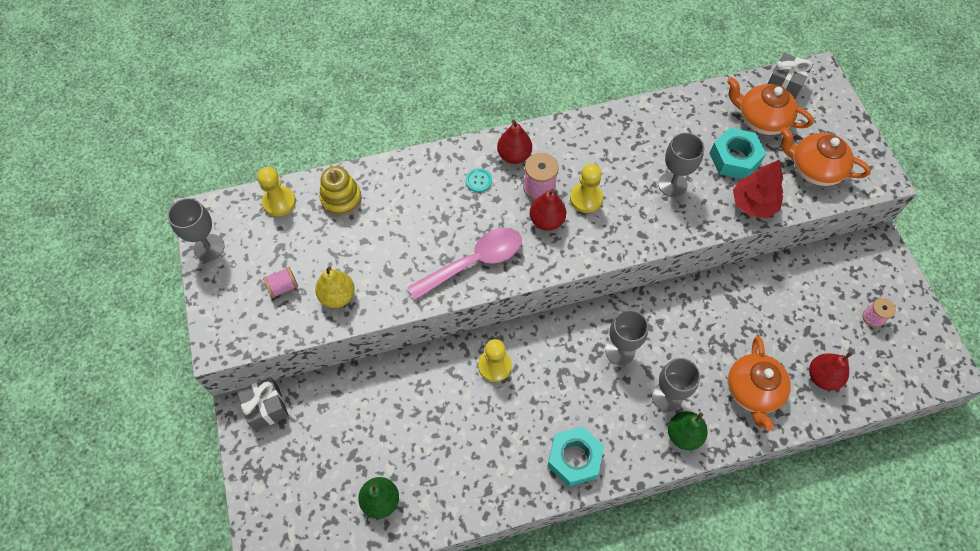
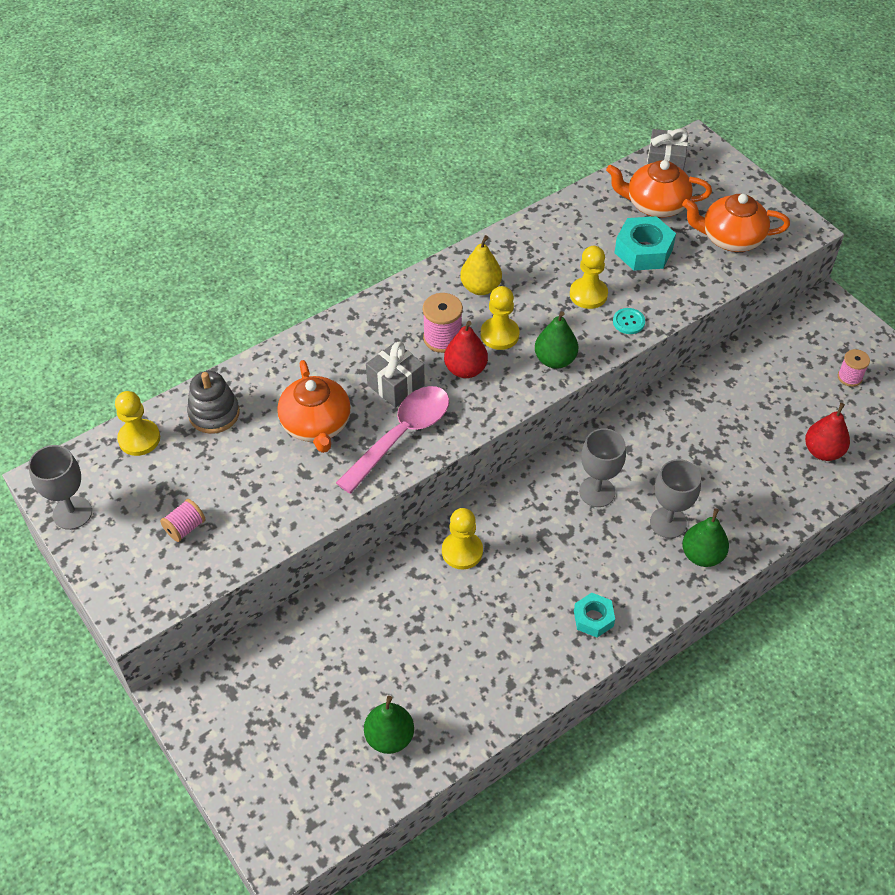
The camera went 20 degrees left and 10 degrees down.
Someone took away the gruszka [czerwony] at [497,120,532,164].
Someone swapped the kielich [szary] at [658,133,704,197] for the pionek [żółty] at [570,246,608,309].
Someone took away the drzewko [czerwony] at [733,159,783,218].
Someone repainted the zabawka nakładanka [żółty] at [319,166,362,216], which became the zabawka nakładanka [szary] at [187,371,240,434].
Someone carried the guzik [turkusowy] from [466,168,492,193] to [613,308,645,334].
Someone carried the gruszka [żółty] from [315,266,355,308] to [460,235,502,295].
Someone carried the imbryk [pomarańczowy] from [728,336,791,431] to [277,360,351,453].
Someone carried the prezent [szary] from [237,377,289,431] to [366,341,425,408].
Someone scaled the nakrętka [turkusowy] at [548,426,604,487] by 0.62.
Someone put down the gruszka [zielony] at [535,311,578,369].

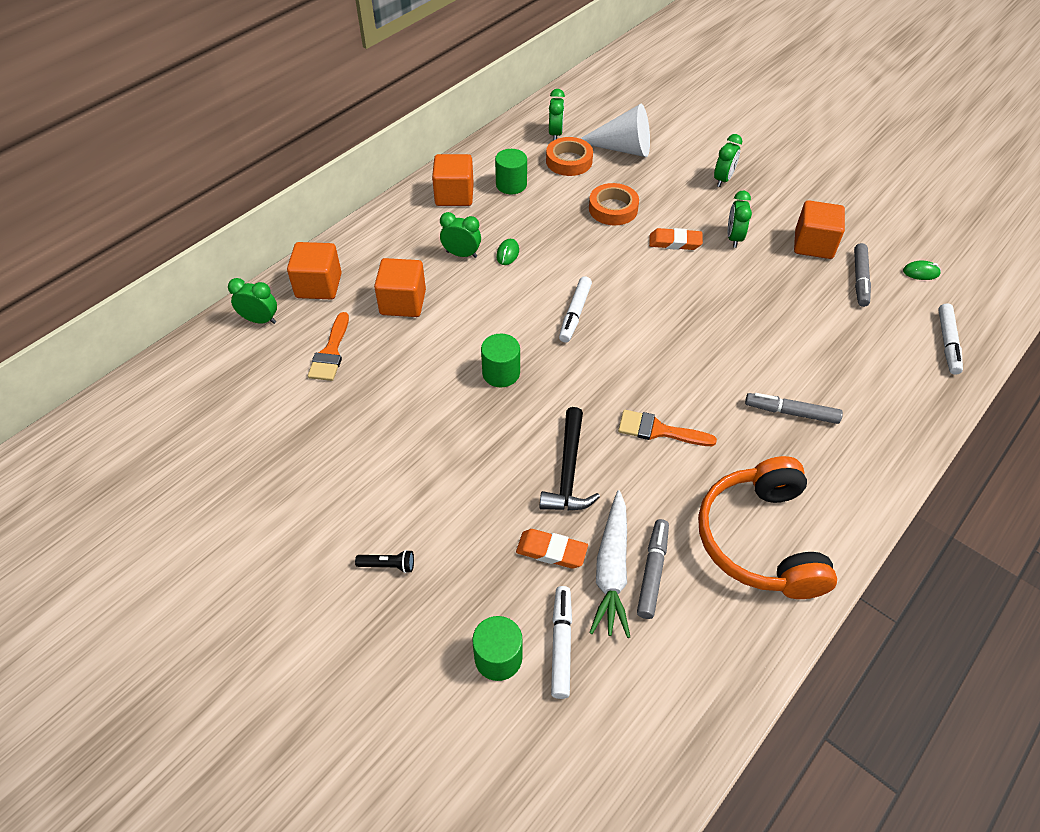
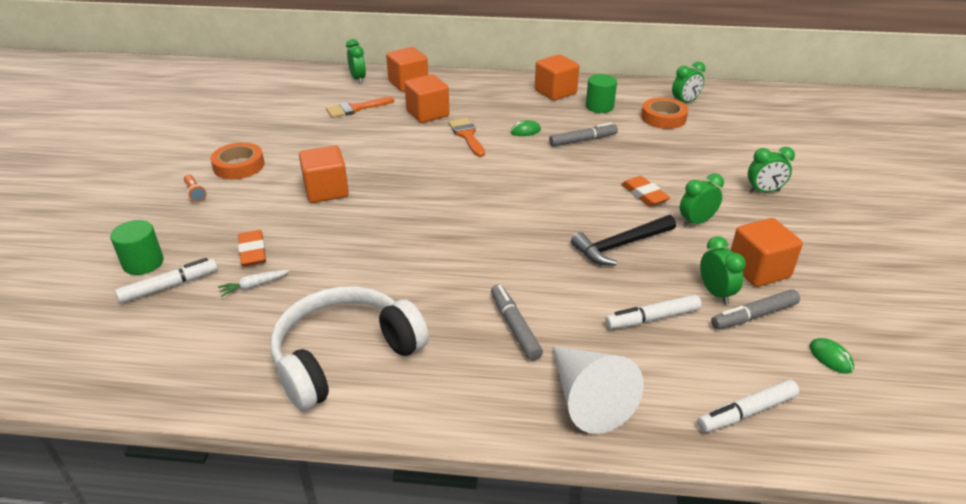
The camera went 55 degrees right and 15 degrees down.
Someone carried the stożek [biały] from [580,104,650,157] to [552,346,644,434].
Someone carried the taśma klejąca [pomarańczowy] from [589,183,639,225] to [211,142,264,179].
Someone carried the budzik [zielony] from [440,212,481,258] to [700,236,746,305].
Someone carried the flamaster [biały] from [559,276,592,343] to [605,295,702,329].
Someone took away the walec [zielony] at [481,334,520,387].
Someone carried the młotek [czarny] from [539,407,600,510] to [571,215,676,265].
Someone carried the pędzel [pomarańczowy] from [618,410,717,446] to [448,118,485,157].
Someone repainted the słuchawki [pomarańczowy] at [698,456,837,599], which became the słuchawki [biały] at [270,286,429,411].
Someone scaled the marchewka [biały] at [589,490,630,638] by 0.48.
Someone carried the flamaster [szary] from [637,519,669,619] to [549,122,618,147].
Someone repainted the latarka [czarny] at [355,550,414,573], which became the latarka [pomarańczowy] at [184,174,207,202].
Someone put down the sześcian [pomarańczowy] at [299,145,349,203].

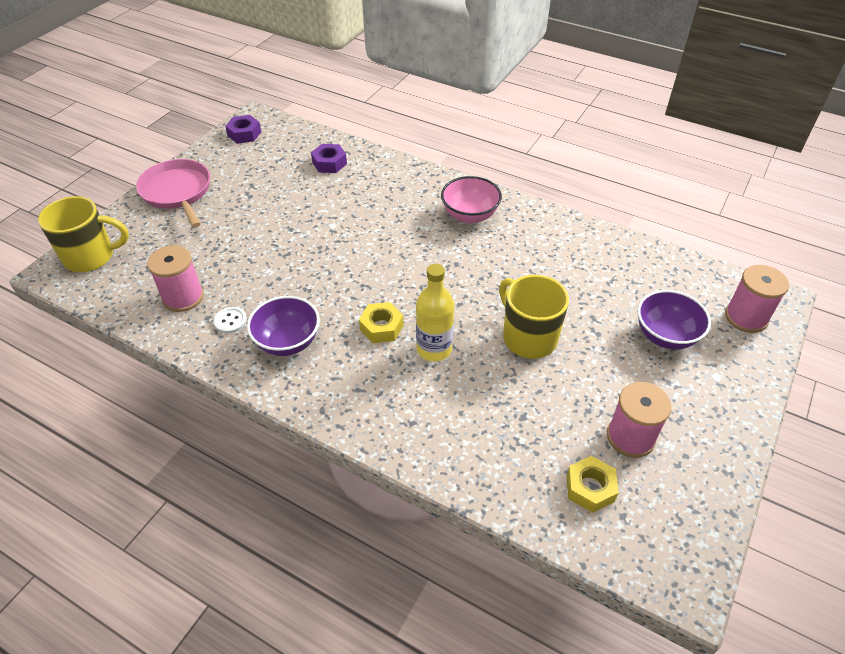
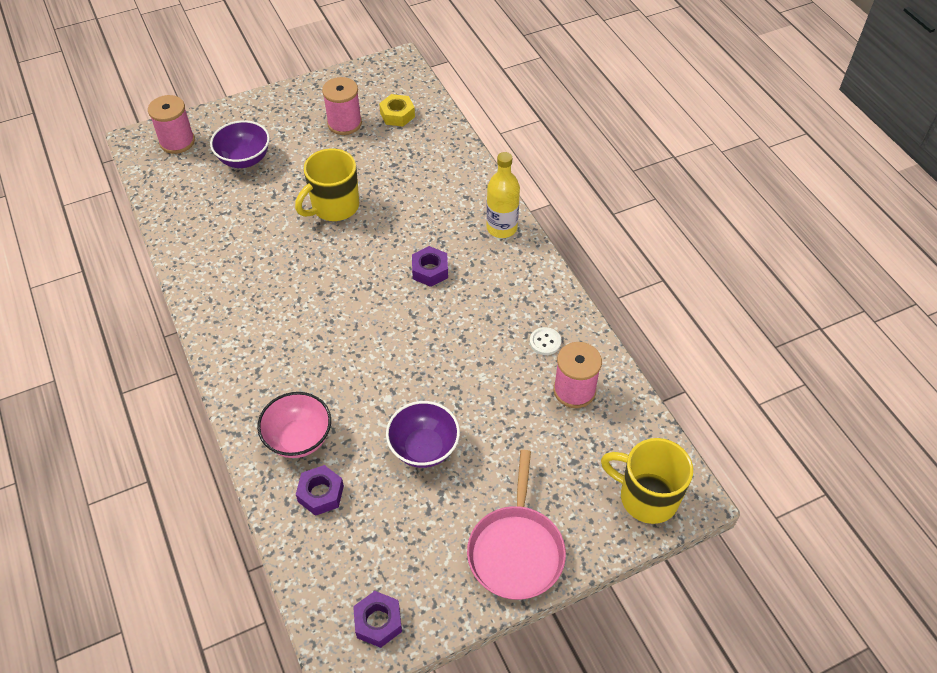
The camera went 145 degrees left and 5 degrees up.
Someone carried the miska [różowy] from [441,176,502,224] to [257,392,331,458].
Someone carried the butelka [żółty] from [416,264,454,361] to [486,152,520,238].
Someone rotated the kubek [żółty] at [499,275,569,359] by 45 degrees clockwise.
Someone carried the miska [fioletowy] from [247,296,320,356] to [386,401,460,468].
Someone repainted the nakrętka [żółty] at [359,302,403,343], which became the nakrętka [fioletowy] at [412,246,448,287].

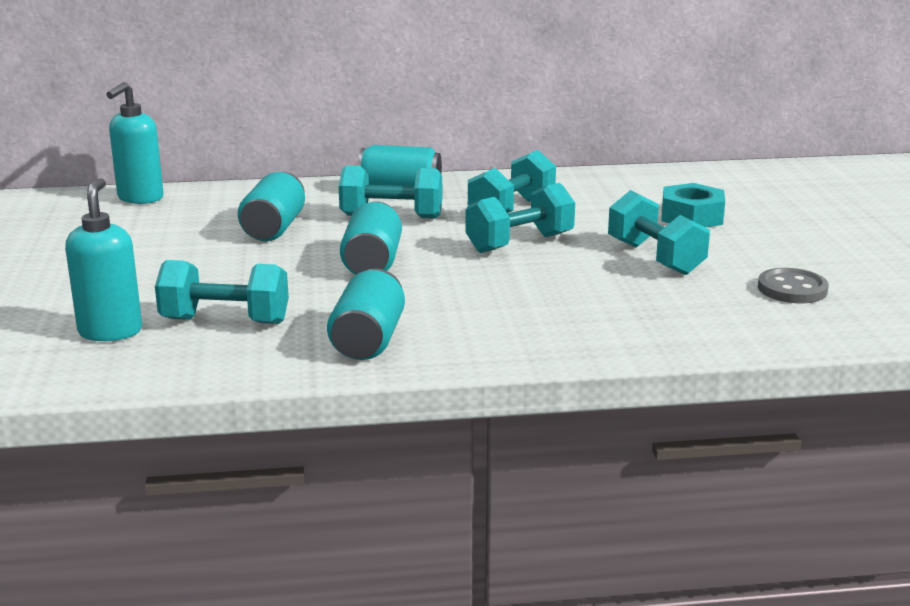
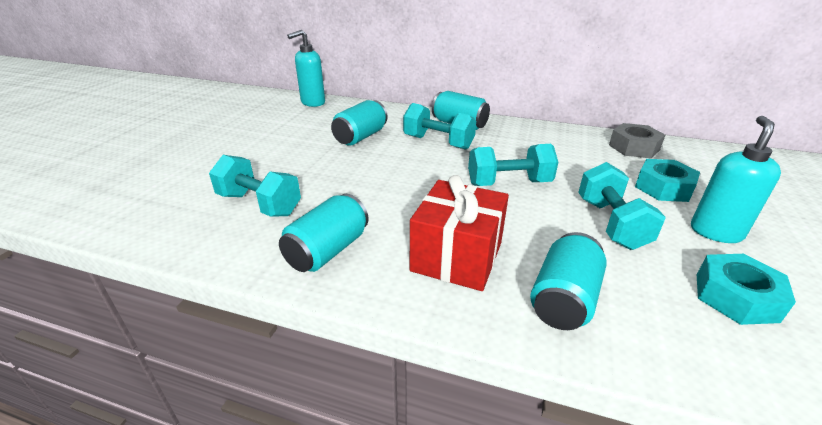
The camera went 25 degrees right and 10 degrees up.
Someone took away the hantel [turkusowy] at [468,150,556,213].
Someone carried the dozownik mydła [turkusowy] from [65,178,142,341] to [691,116,781,243].
Someone carried the puszka [turkusowy] from [340,202,402,275] to [530,232,607,330].
Someone swapped the guzik [szary] at [758,268,829,303] for the nakrętka [turkusowy] at [697,254,796,325].
Someone put down the nakrętka [szary] at [609,123,665,158].
Someone put down the prezent [czerwony] at [410,175,509,291].

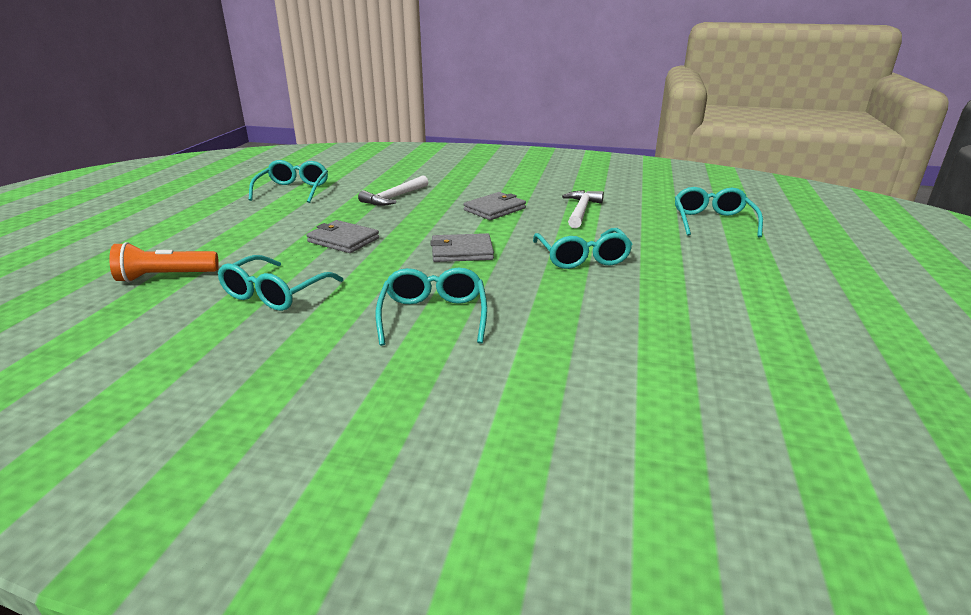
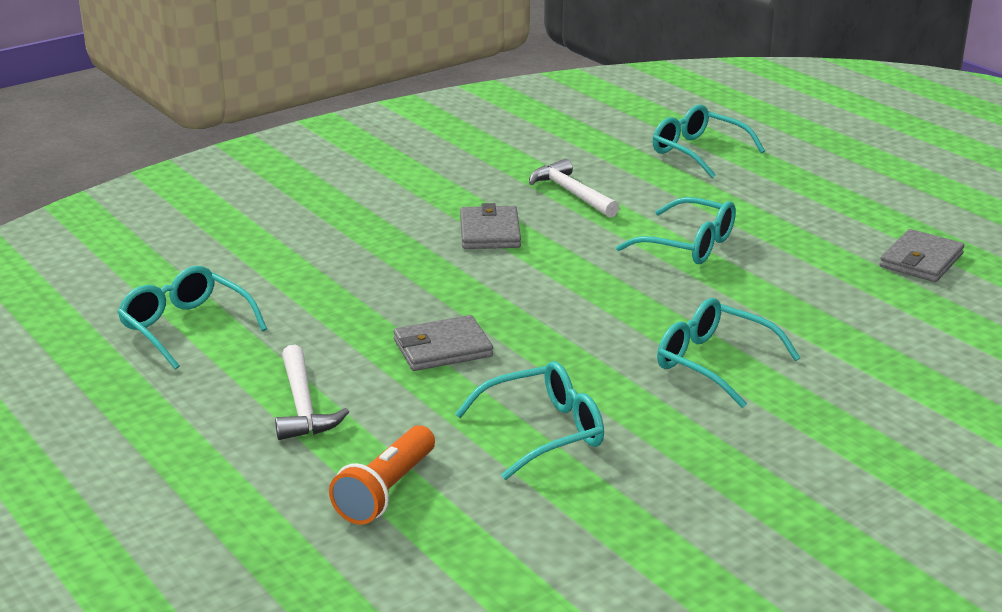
The camera went 50 degrees left and 0 degrees up.
Someone carried the młotek [biały] from [358,175,428,206] to [275,345,349,440].
Someone carried the portfel [szary] from [430,233,494,262] to [880,229,965,282].
Someone rotated the okulary [turkusowy] at [218,255,343,311] by 90 degrees counterclockwise.

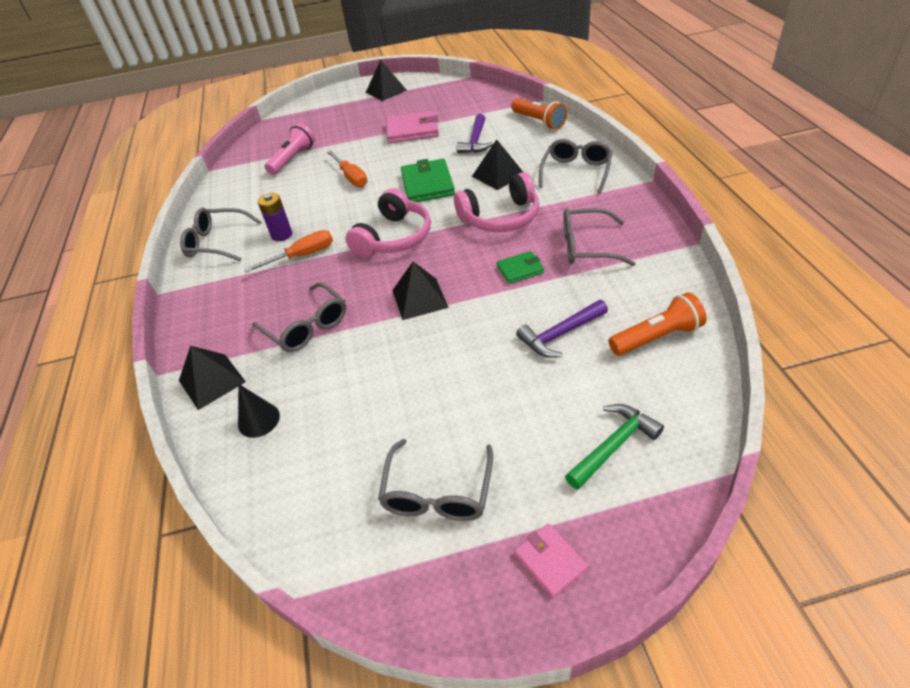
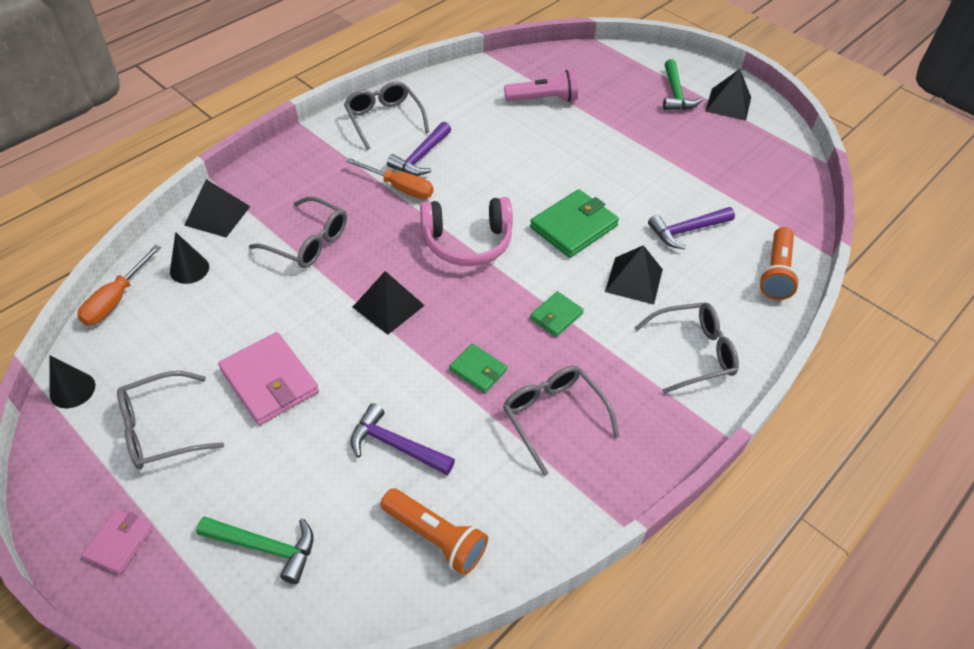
The camera went 50 degrees right and 5 degrees up.
Someone carried the portfel [różowy] from [386,111,439,143] to [218,332,319,425].
Someone carried the śrubokręt [pomarańczowy] from [327,150,368,187] to [77,245,161,325].
Someone swapped the słuchawki [różowy] at [454,172,539,232] for the portfel [zielony] at [530,291,584,337].
Someone swapped the bateria [fioletowy] at [258,193,292,241] for the młotek [fioletowy] at [387,122,451,176].
Someone rotated the okulary [szary] at [252,282,346,352] by 75 degrees counterclockwise.
Someone put down the młotek [zielony] at [663,59,702,110].
Someone put down the stożek [czarny] at [49,355,95,408].

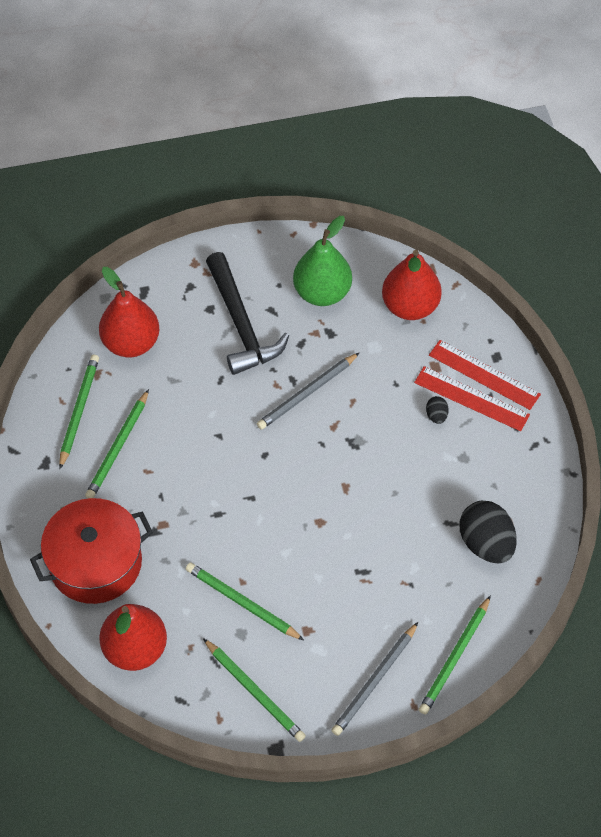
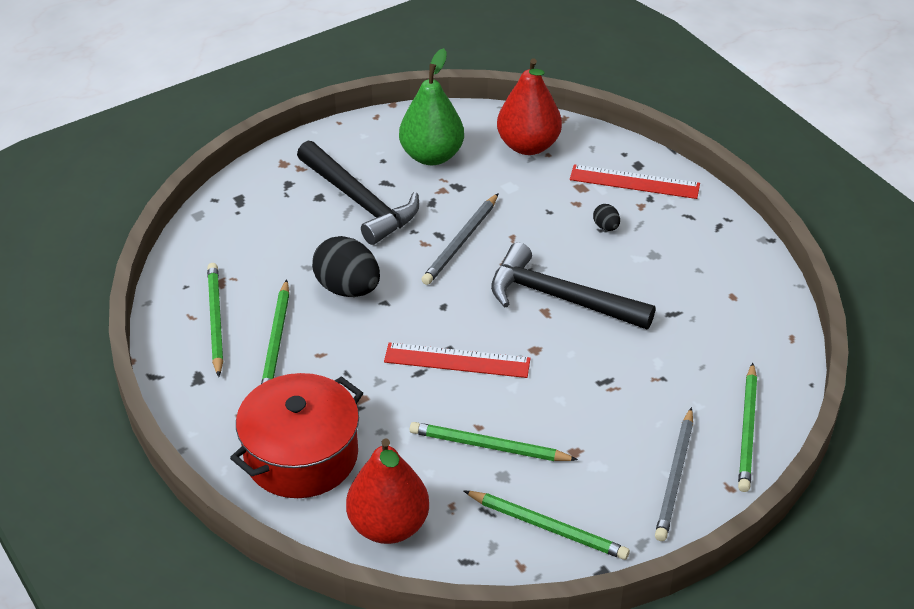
The camera went 20 degrees left and 15 degrees down.
Someone took away the gruszka [czerwony] at [99,267,159,357].
Someone carried the linijka [czerwony] from [414,366,530,431] to [384,342,531,378].
Someone carried the jajko [czarny] from [460,501,517,563] to [312,236,380,297].
Someone put down the młotek [czarny] at [491,242,656,329].

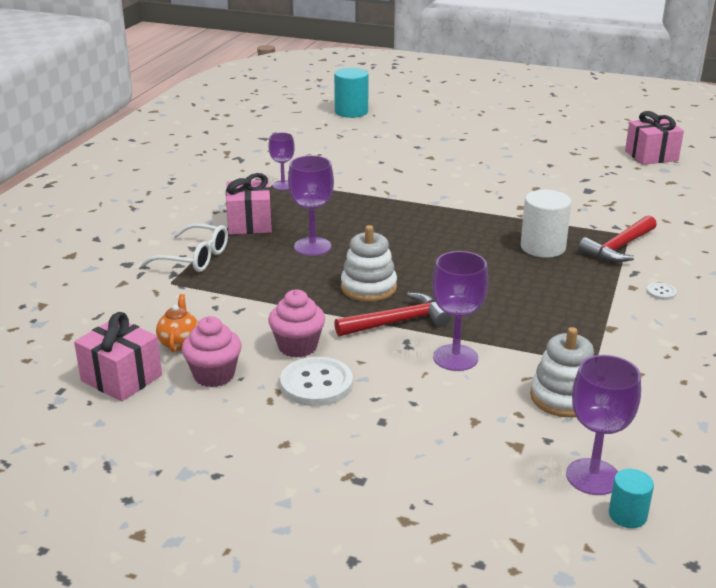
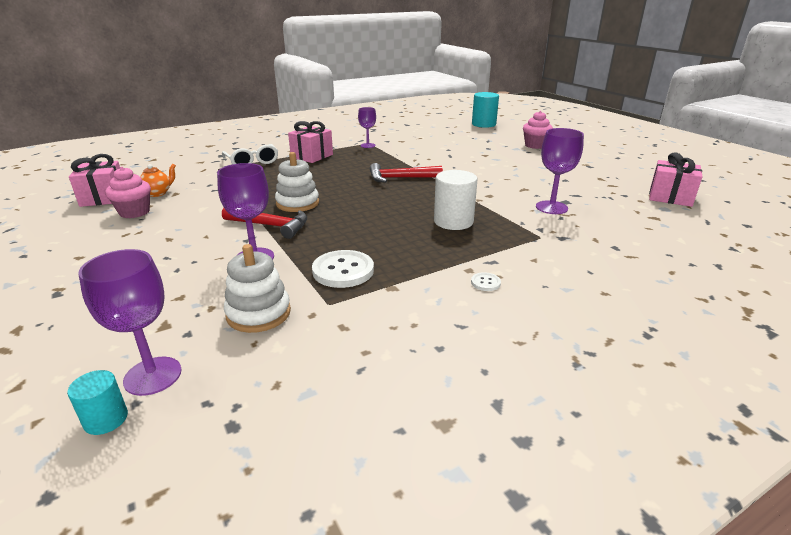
The camera went 40 degrees right and 0 degrees up.
Someone carried the kielich [fioletowy] from [288,155,334,256] to [536,128,584,214].
Someone carried the młotek [czerwony] from [578,215,657,262] to [370,163,443,183].
Someone carried the muffinka [różowy] from [268,289,325,358] to [523,111,553,149].
Someone carried the guzik [biały] from [280,357,353,406] to [312,250,374,288].

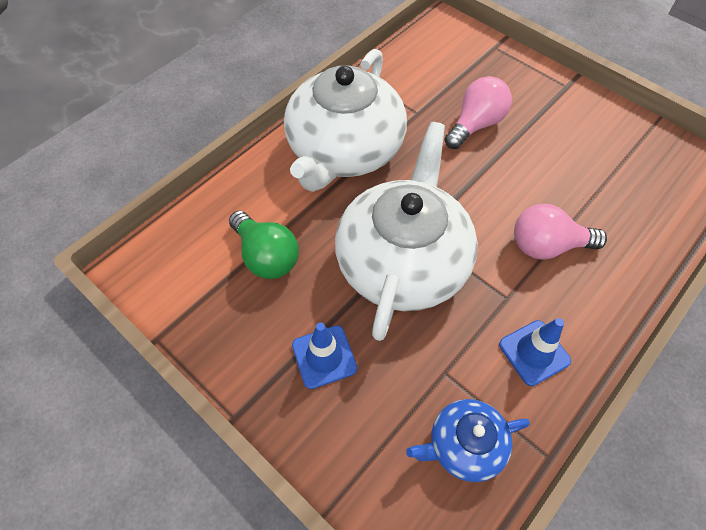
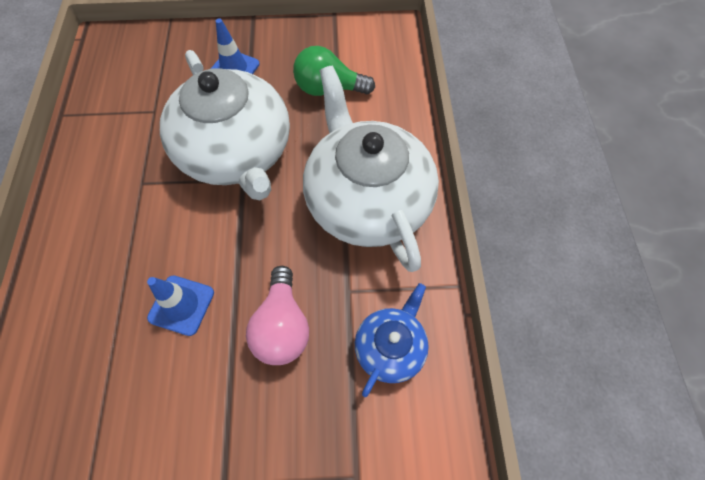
The camera went 135 degrees right and 5 degrees up.
Someone took away the żarówka [różowy] at [514,204,607,260].
Someone carried the pachołek [niebieski] from [499,318,571,386] to [147,275,214,336].
Someone carried the imbryk [niebieski] from [406,399,530,482] to [355,283,429,397].

